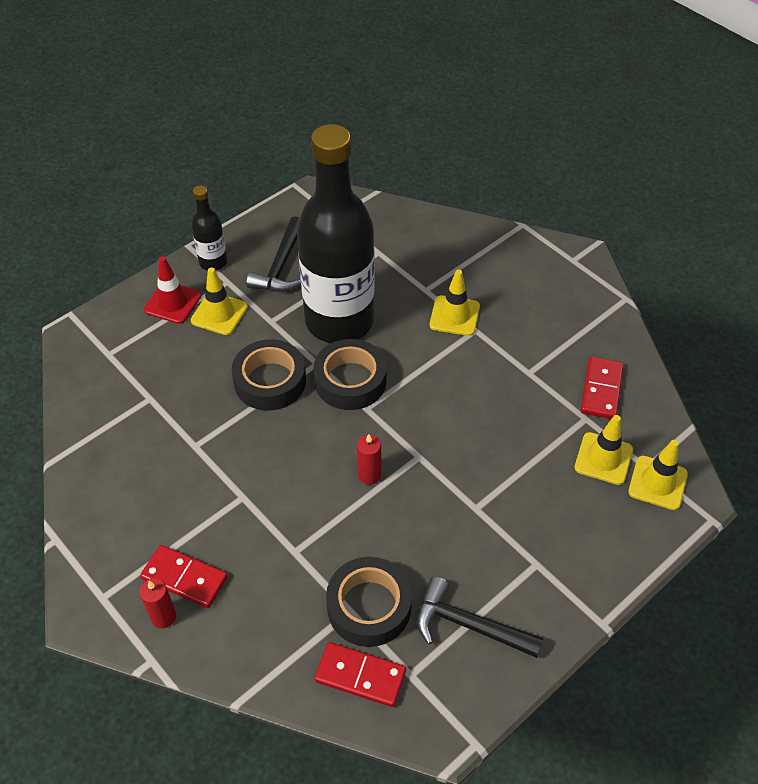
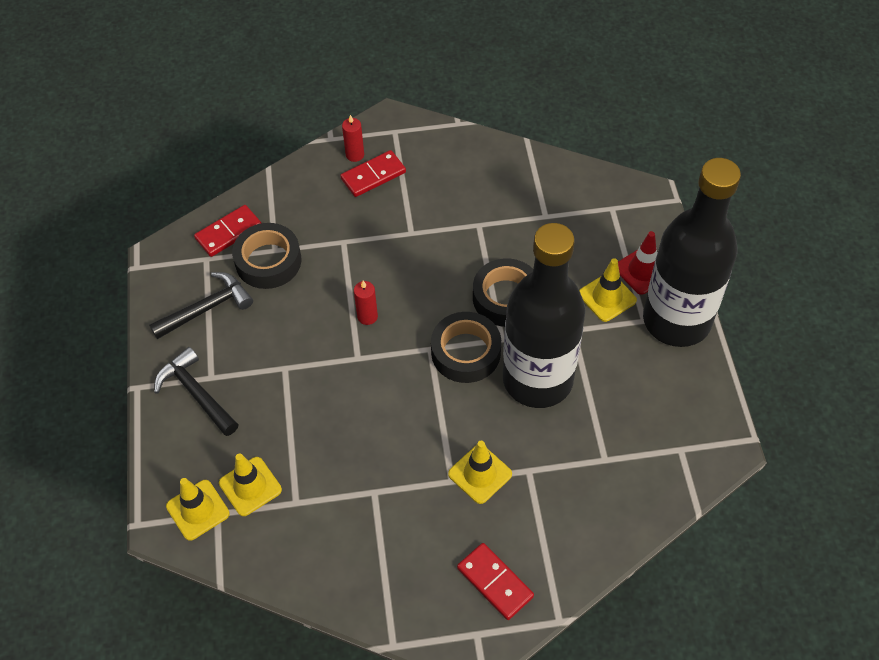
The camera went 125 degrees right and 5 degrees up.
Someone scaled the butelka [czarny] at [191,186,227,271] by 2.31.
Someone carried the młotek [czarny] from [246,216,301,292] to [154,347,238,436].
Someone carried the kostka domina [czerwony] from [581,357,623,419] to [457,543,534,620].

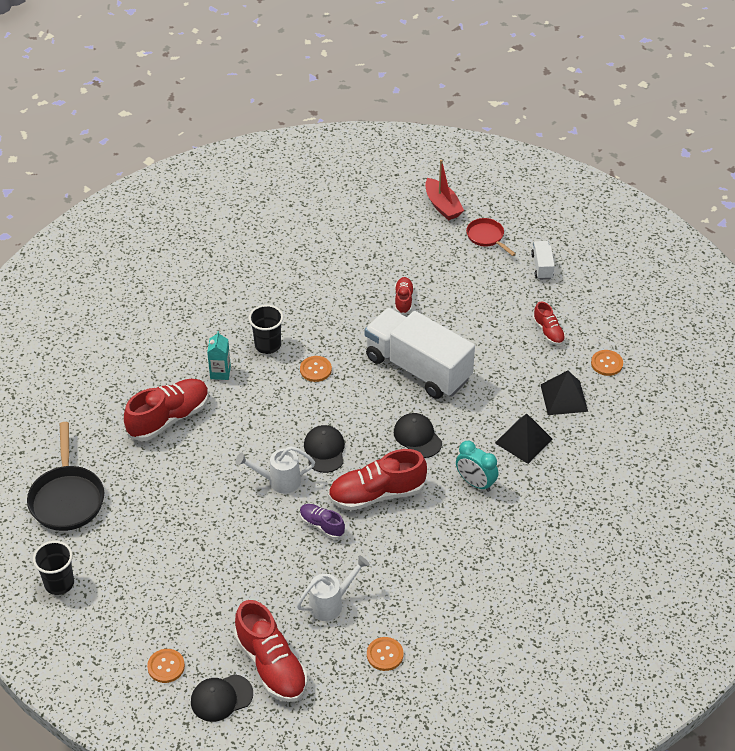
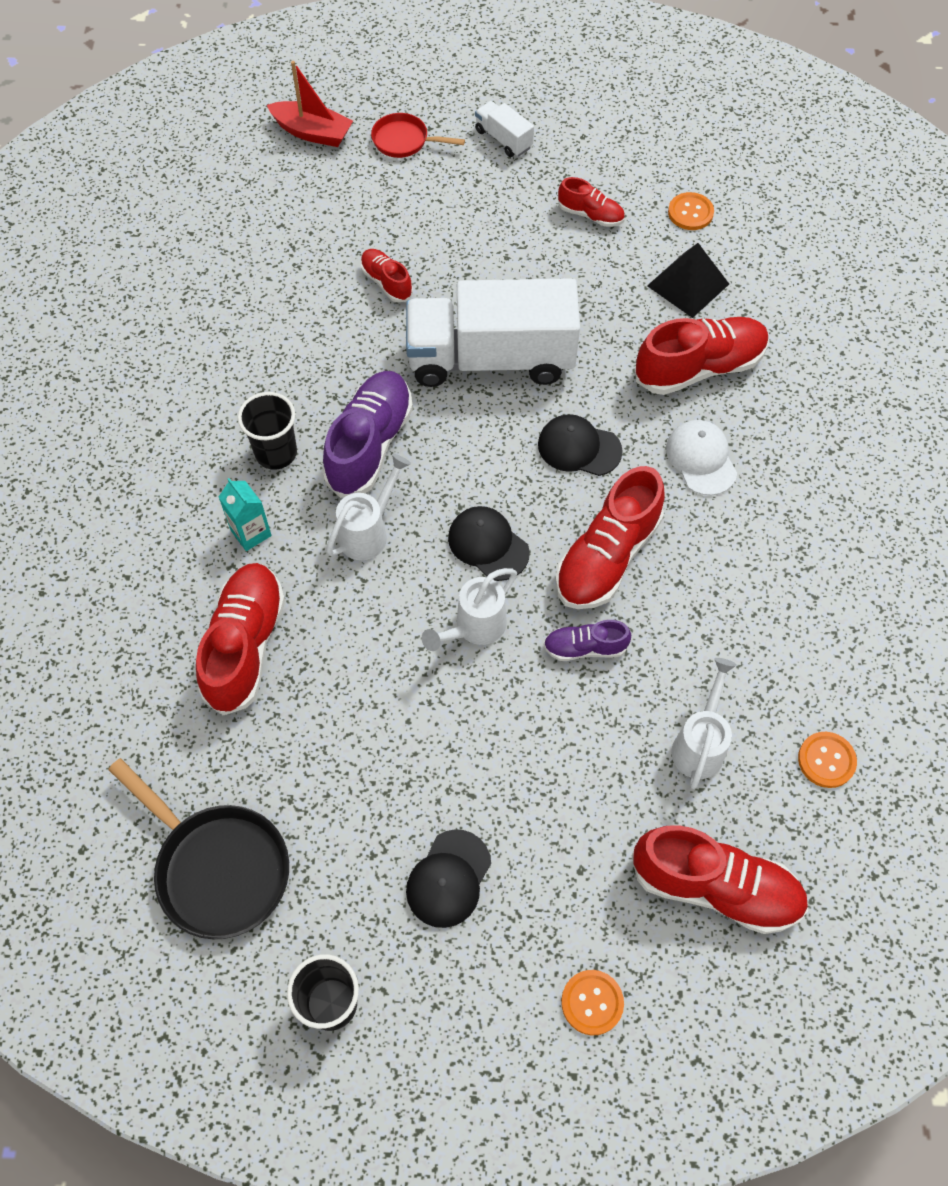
The camera went 40 degrees left and 15 degrees up.
Someone swapped the guzik [pomarańczowy] at [300,356,332,382] for the but [fioletowy] at [322,371,413,498].
Someone swapped the piramida [czarny] at [495,414,552,464] for the but [czerwony] at [636,317,769,395].
Someone swapped the budzik [turkusowy] at [456,441,498,492] for the czapka [biały] at [666,420,737,496].
Someone carried the czapka [czarny] from [191,674,253,722] to [406,829,491,928].
Someone put down the konewka [biały] at [326,454,411,560].

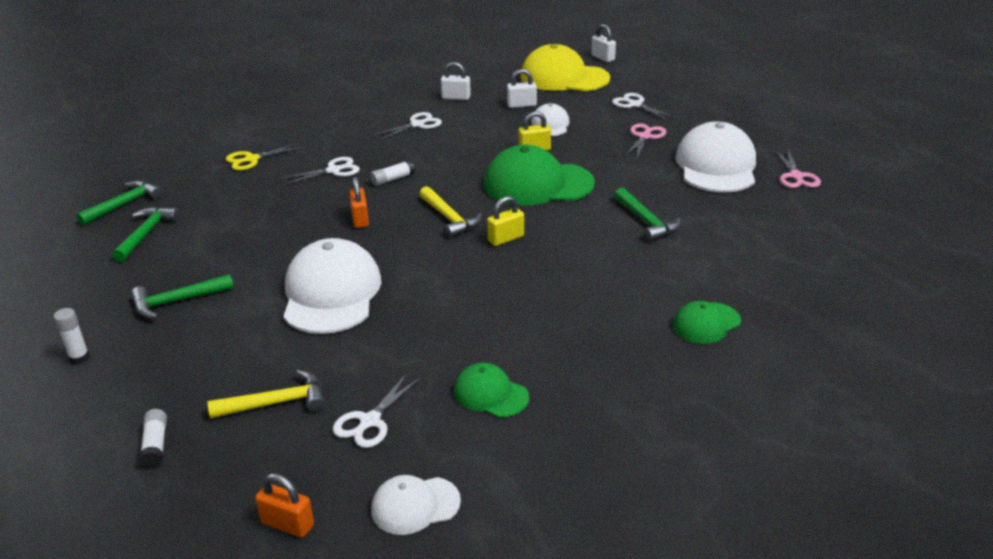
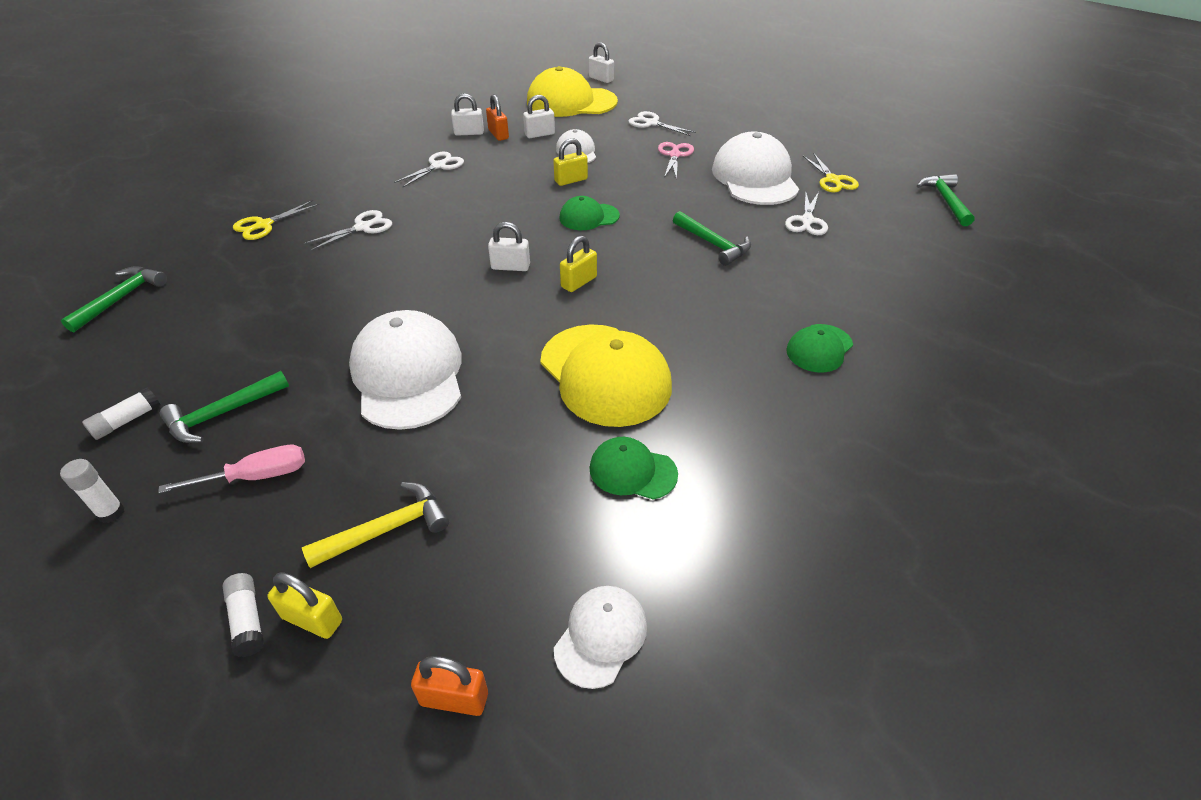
The camera went 15 degrees left and 10 degrees up.
Someone scaled the czapka [zielony] at [484,145,595,206] by 0.52.
Someone repainted the nożyczki [różowy] at [776,150,821,188], which became the nożyczki [żółty] at [803,154,859,192].
Someone carried the klej w sztyfcie [biały] from [370,160,415,186] to [82,388,160,440].
Someone carried the kłódka [pomarańczowy] from [349,177,369,228] to [486,94,509,141].
Someone swapped the młotek [żółty] at [420,186,482,238] for the kłódka [biały] at [488,222,530,271].
Someone carried the młotek [zielony] from [112,207,180,262] to [917,174,975,226].
Someone carried the nożyczki [biały] from [333,373,421,448] to [785,192,828,235].
Someone rotated the czapka [biały] at [371,475,461,535] by 150 degrees clockwise.
Someone put down the czapka [żółty] at [540,324,672,427].
Someone put down the śrubokręt [różowy] at [158,445,305,493].
Someone put down the kłódka [żółty] at [268,573,342,639].

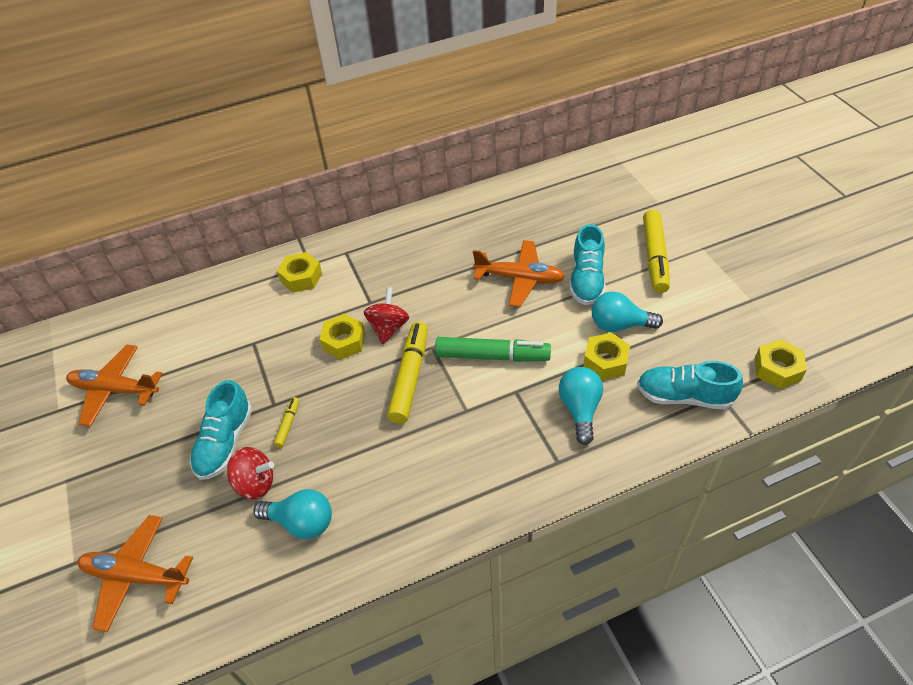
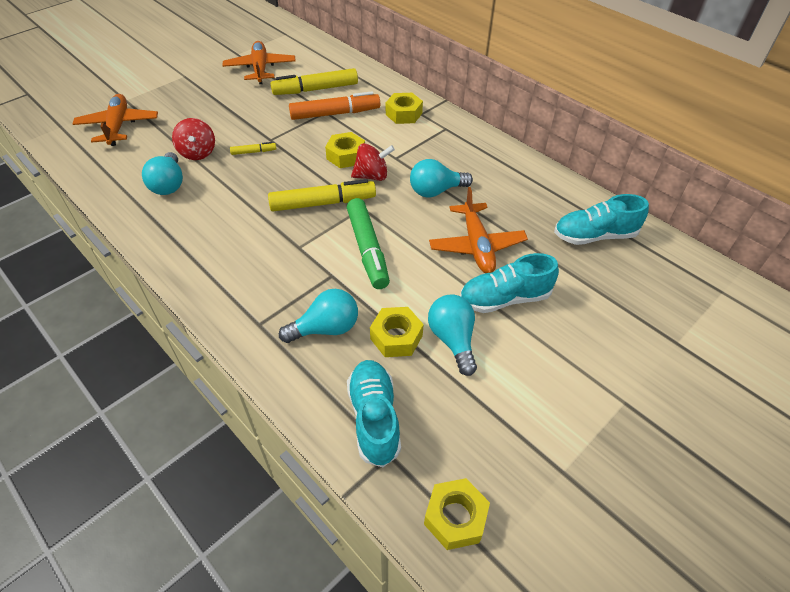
The camera went 65 degrees right and 0 degrees up.
Someone carried the flamaster [żółty] from [643,210,670,293] to [270,68,358,95].
Someone carried the but [turkusowy] from [190,380,252,480] to [554,194,649,245].
Someone put down the flamaster [pomarańczowy] at [289,91,380,120].
Someone put down the żarówka [turkusowy] at [410,159,473,198].

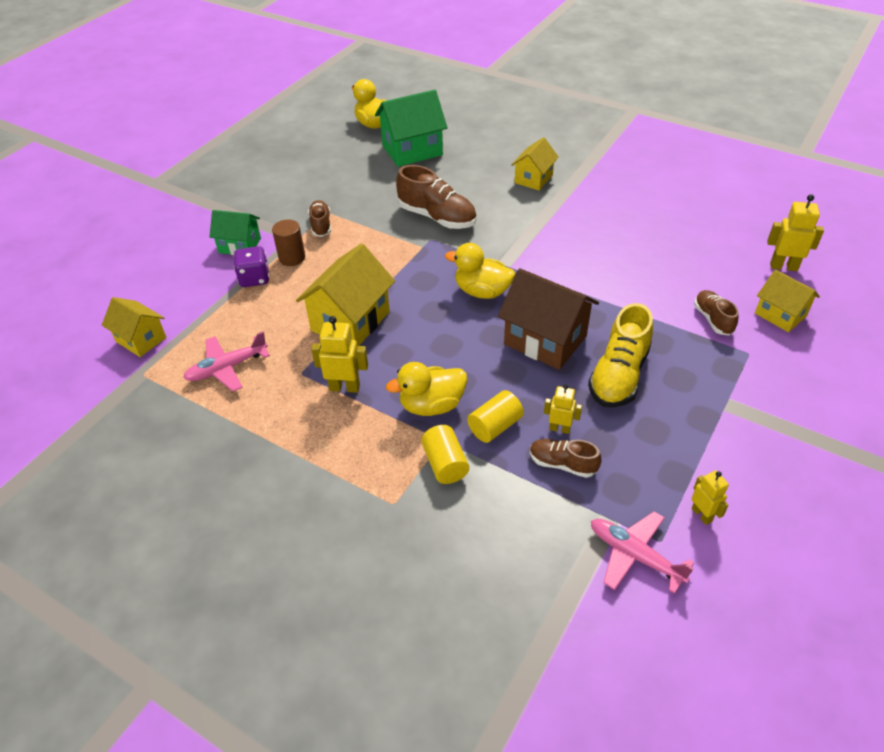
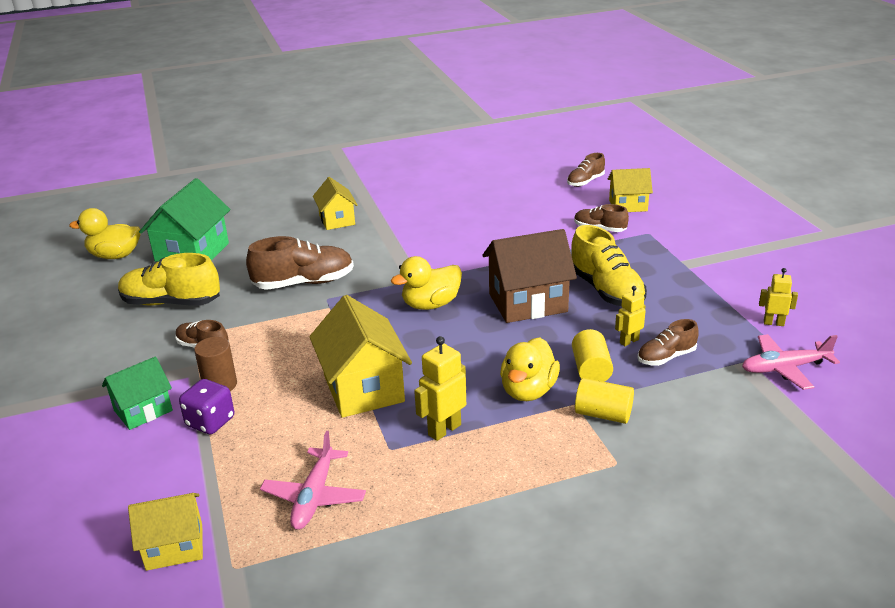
The camera went 50 degrees left and 15 degrees down.
Someone swapped the robot [żółty] at [767,194,824,271] for the but [brązowy] at [567,153,605,187].
Someone put down the but [żółty] at [118,253,220,306].

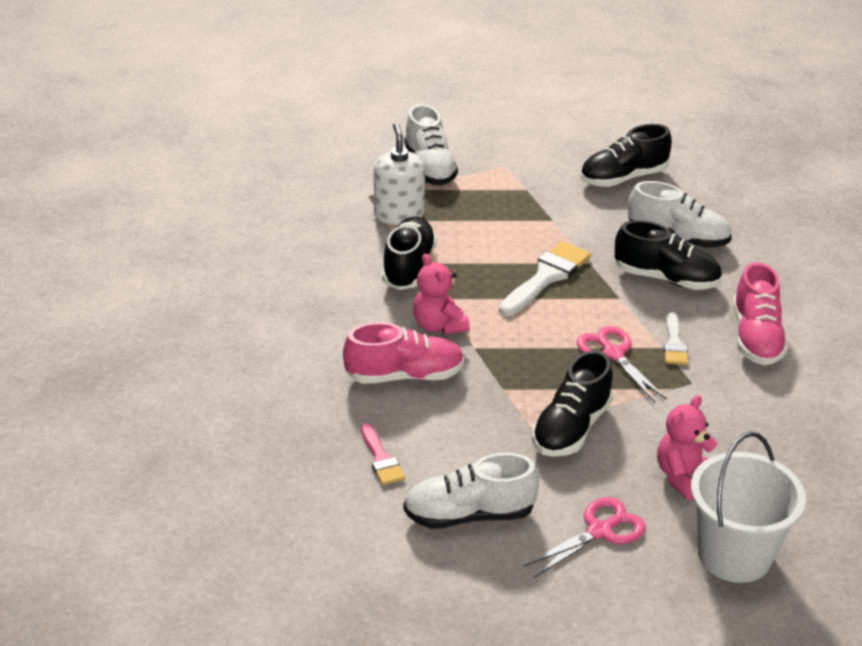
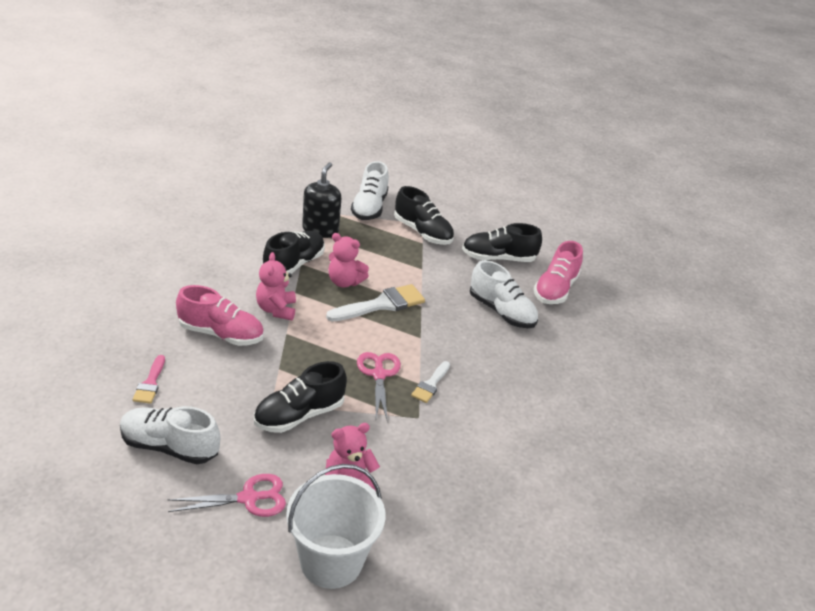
The camera went 20 degrees right and 0 degrees up.
Someone repainted the dozownik mydła [biały] at [374,123,425,225], which became the dozownik mydła [czarny] at [302,163,341,238].
Someone carried the but [czarny] from [615,220,722,290] to [394,186,454,245].
Someone carried the but [różowy] from [733,262,788,365] to [534,241,583,304].
Someone put down the miś [różowy] at [329,233,369,287].

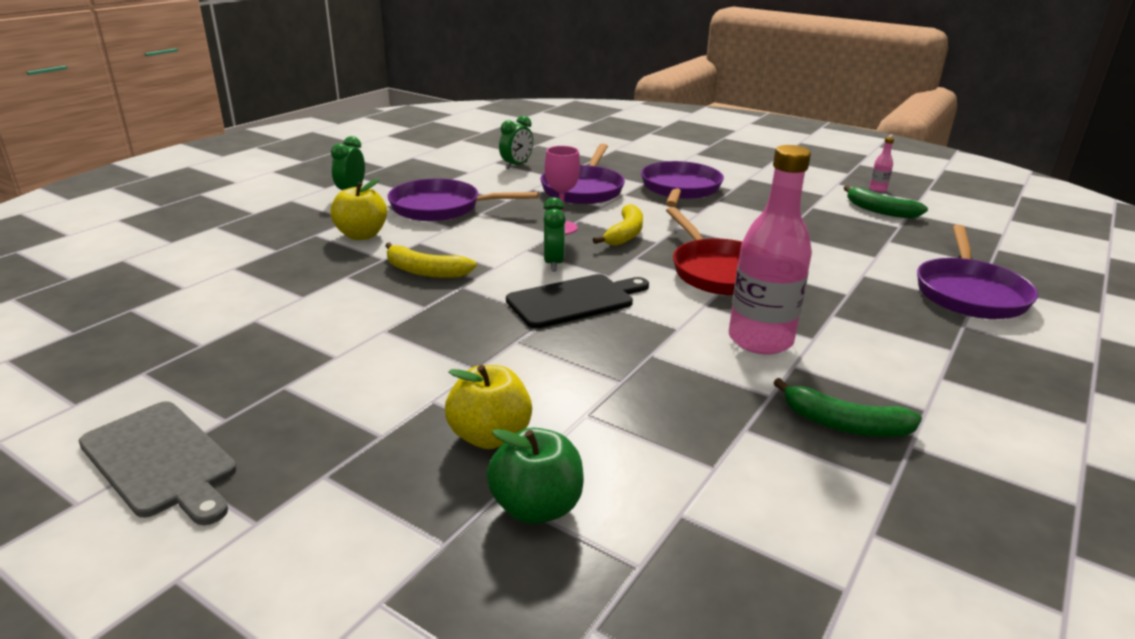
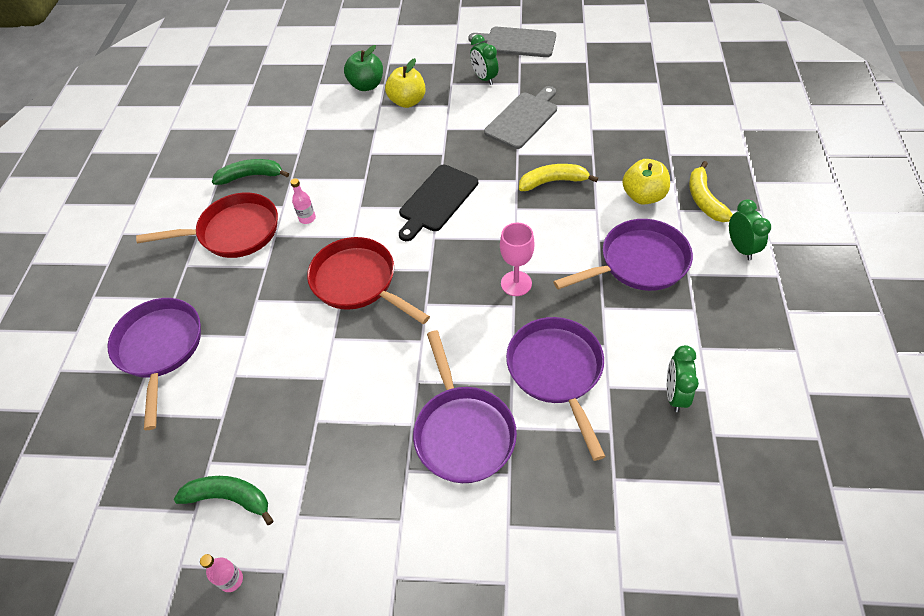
The camera went 155 degrees right and 25 degrees up.
Someone scaled the butelka [różowy] at [729,145,812,354] by 0.40.
Someone carried the budzik [zielony] from [543,197,566,271] to [470,35,499,85].
Someone carried the banan [żółty] from [593,204,643,246] to [689,161,733,222].
Someone put down the deska do krojenia [szary] at [484,86,557,149].
Someone put down the patelnia [czerwony] at [136,192,278,258].

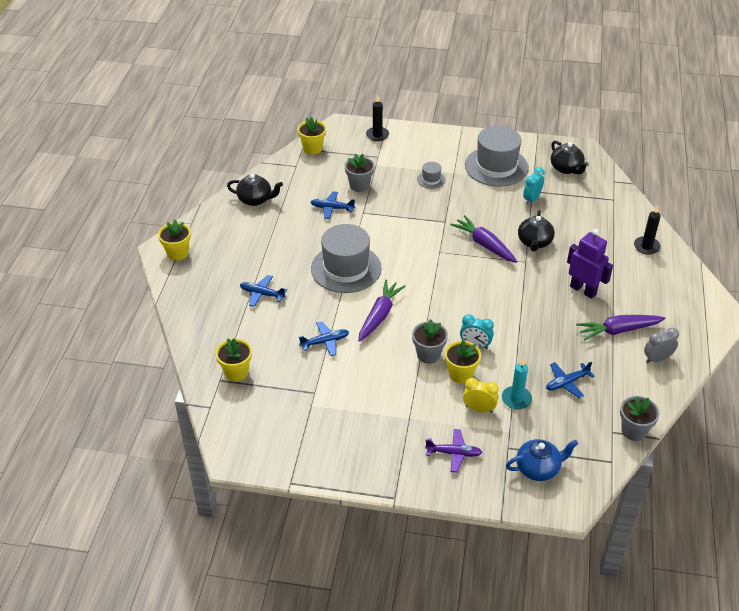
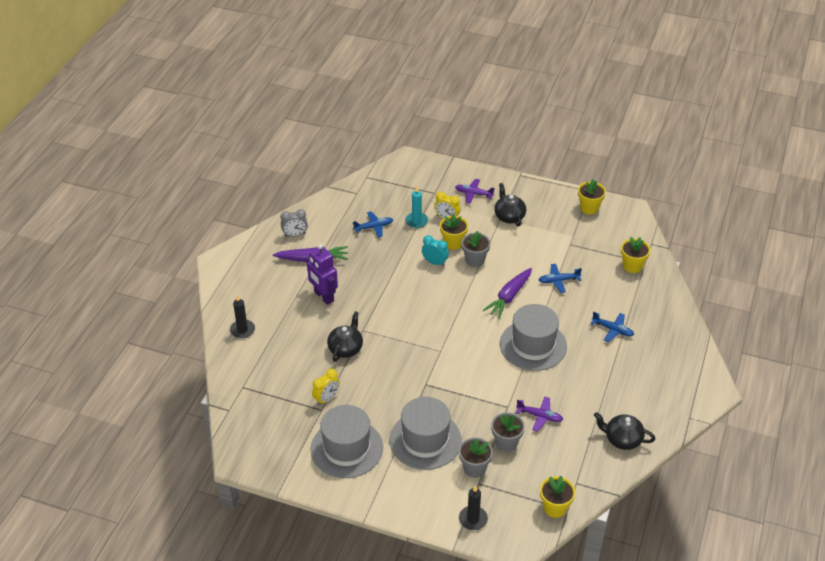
The camera went 170 degrees left and 0 degrees up.
Someone carried the imbryk [czarny] from [551,140,589,174] to [494,183,526,226].
Someone scaled the kapelusz [szary] at [417,162,445,189] by 2.27.
Someone repainted the budzik [turkusowy] at [523,167,545,205], which became the budzik [żółty] at [312,369,340,406].
Someone repainted the samolot [niebieski] at [311,191,355,219], which became the samolot [fioletowy] at [516,397,563,432].
Someone took away the marchewka [fioletowy] at [450,215,517,263].
Someone carried the doniczka [żółty] from [158,220,191,261] to [578,179,606,214].
Someone carried the doniczka [szary] from [620,396,659,441] to [459,437,493,478].
Someone took away the imbryk [niebieski] at [506,439,578,481].

